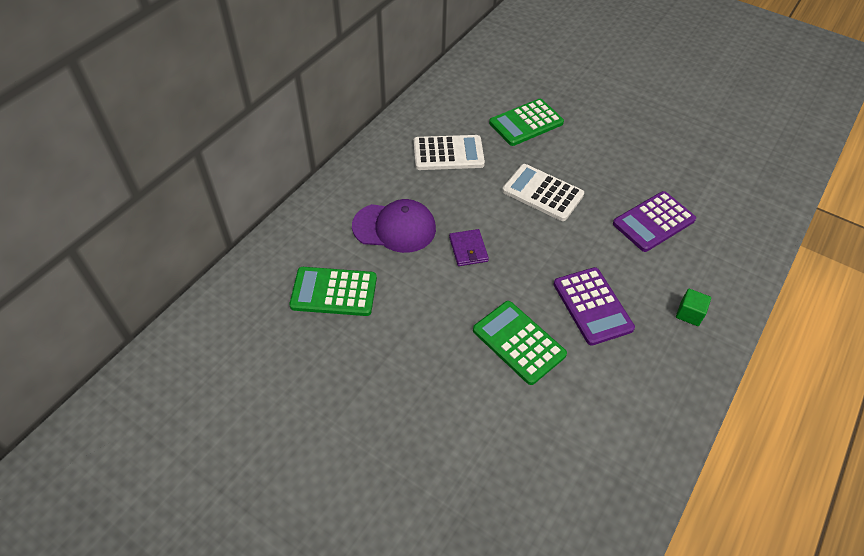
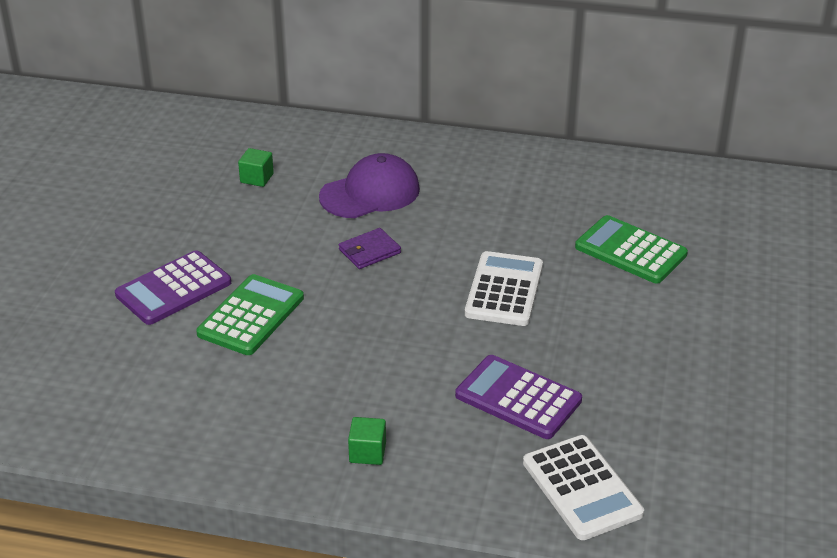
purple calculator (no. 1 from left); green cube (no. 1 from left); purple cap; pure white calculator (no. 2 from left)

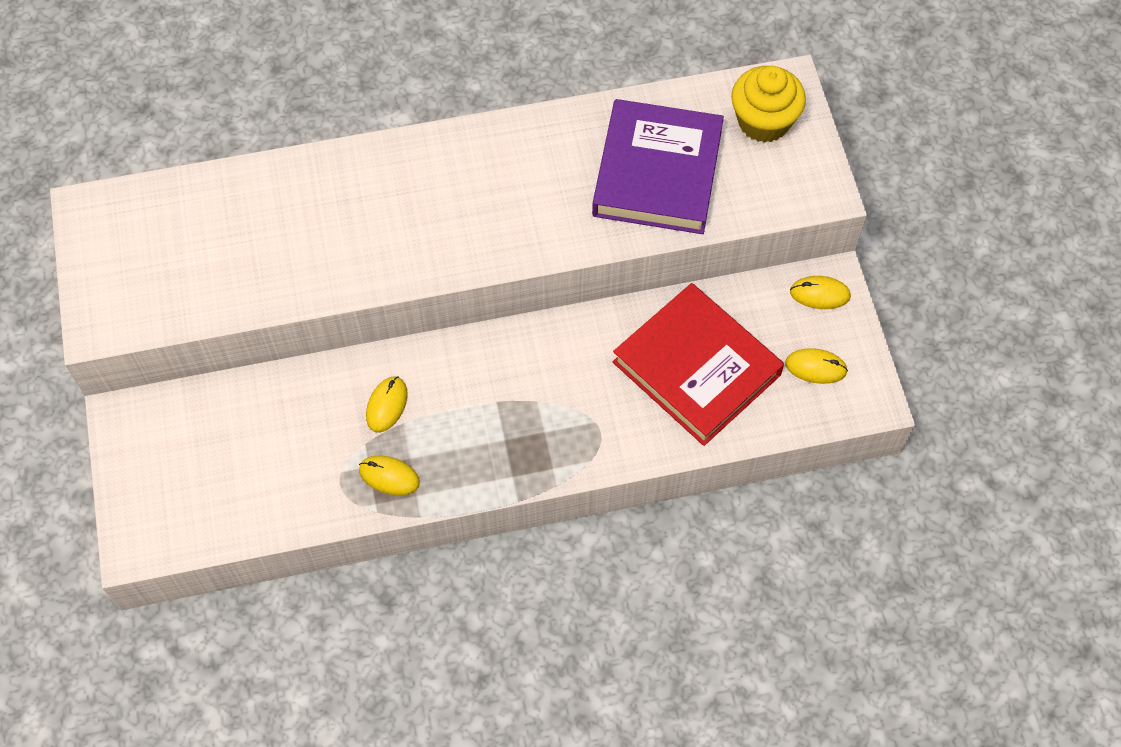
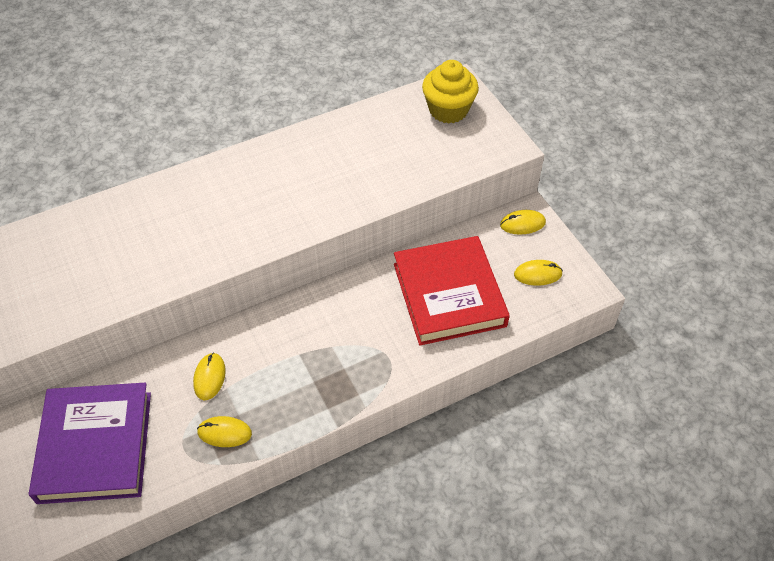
purple hardback; scarlet hardback

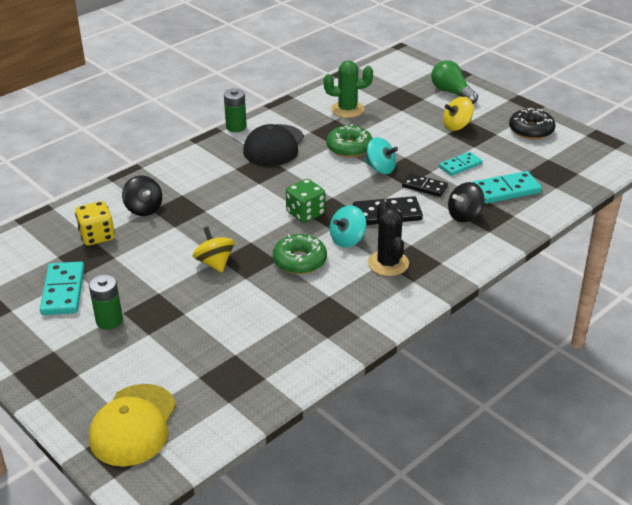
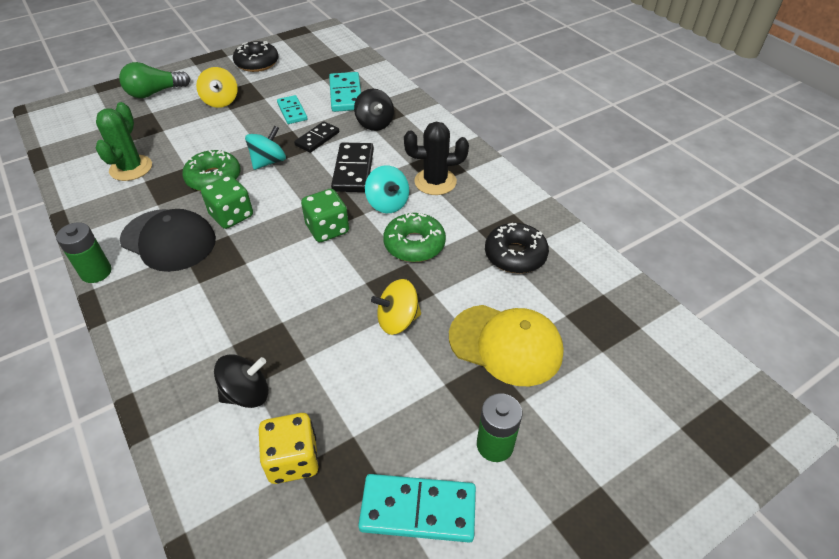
green game die (no. 1 from left); golden cap; ebony donut (no. 2 from left)

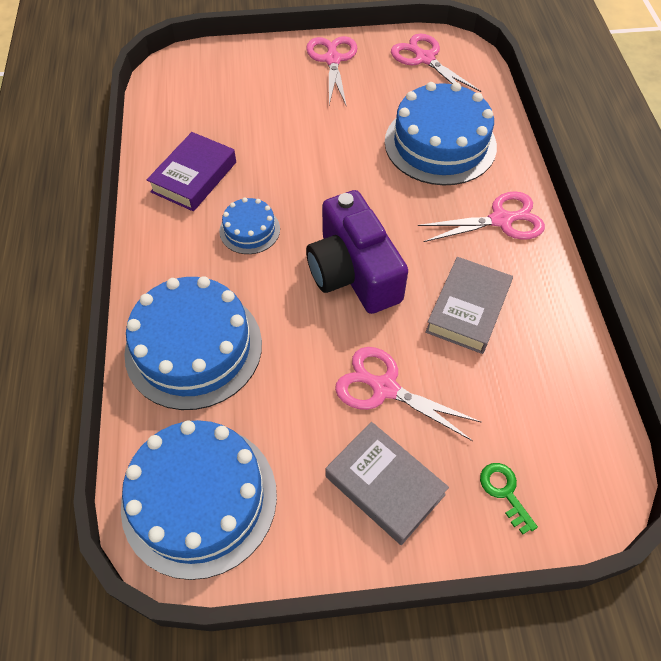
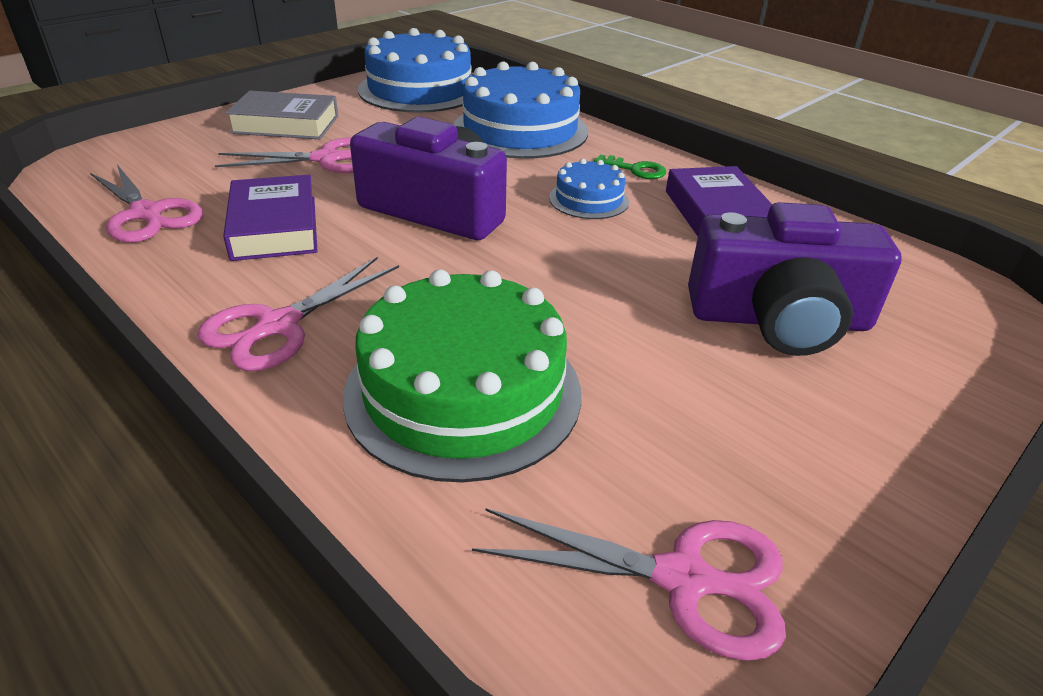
rosy shears (no. 1 from left); purple hardback (no. 1 from left); green cake; green latchkey; purple compact camera (no. 2 from left)

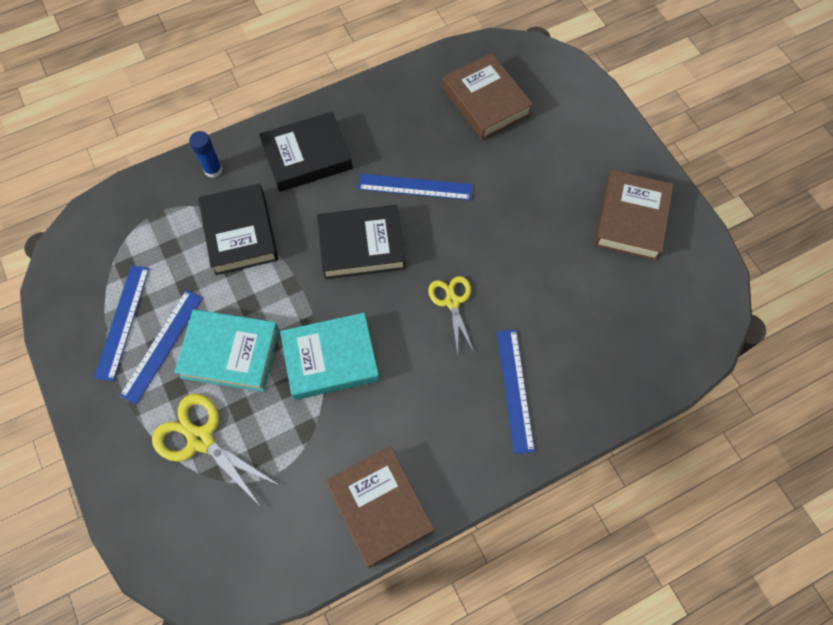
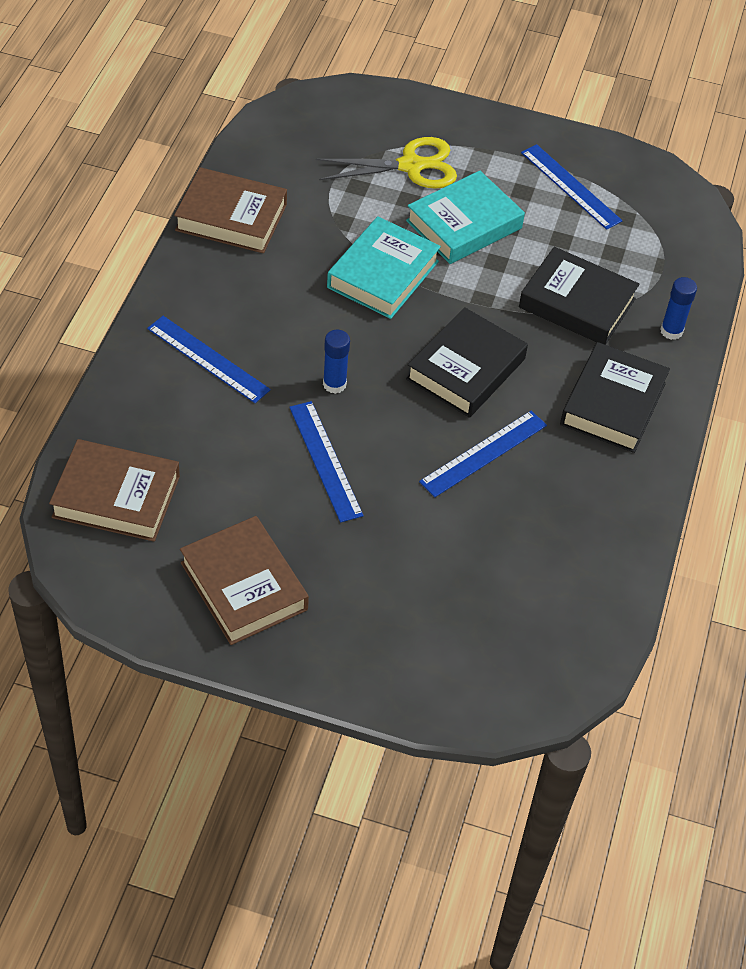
dark brown hardback (no. 1 from left); blue straightedge (no. 2 from left); blue glue stick (no. 1 from left)

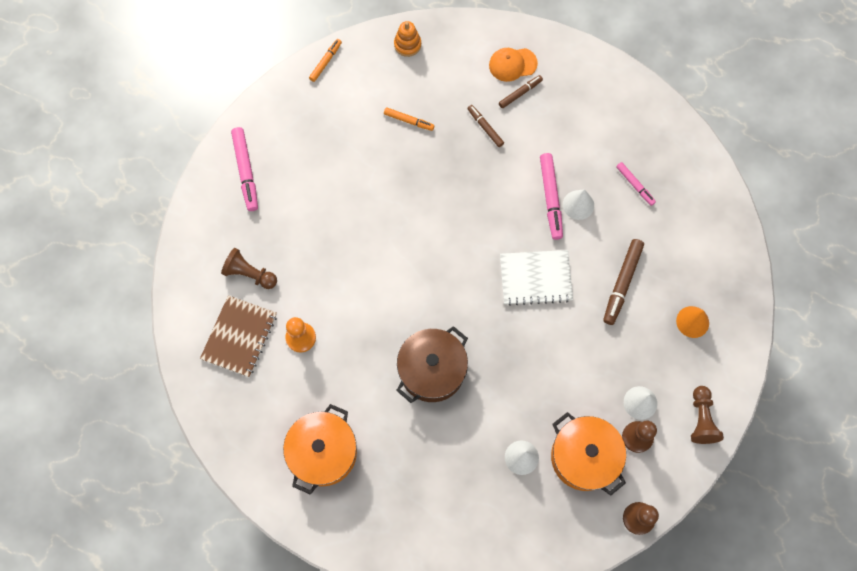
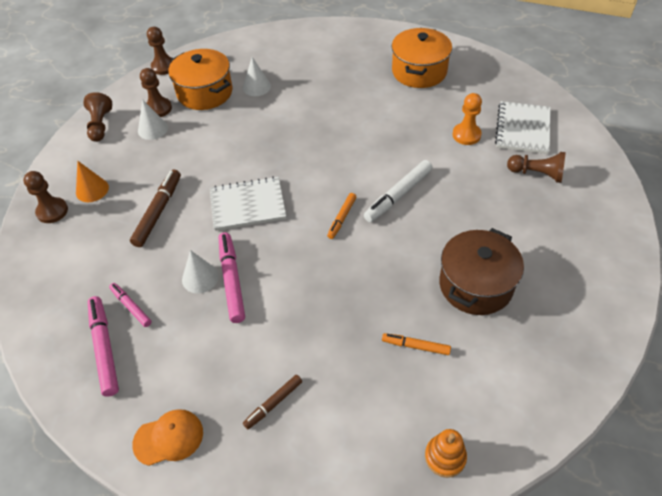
dark brown chess pawn (no. 1 from left); rosy marker pen (no. 1 from left); orange cap; orange marker pen (no. 1 from left); pure white marker pen; dark brown pot; pure white notebook (no. 2 from left); dark brown marker pen (no. 1 from left in the first image)

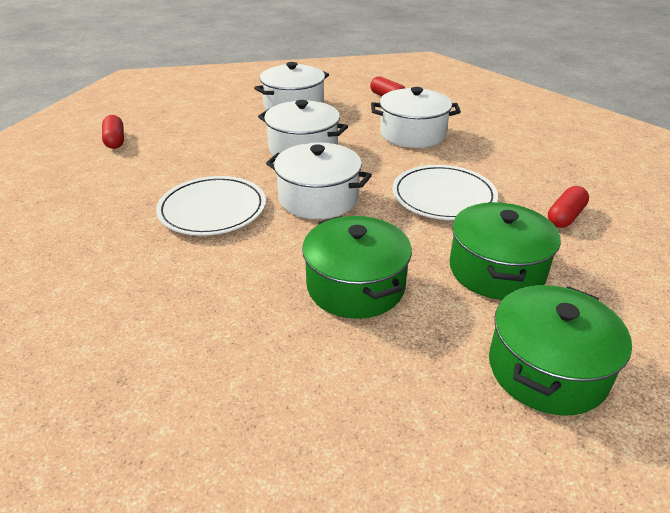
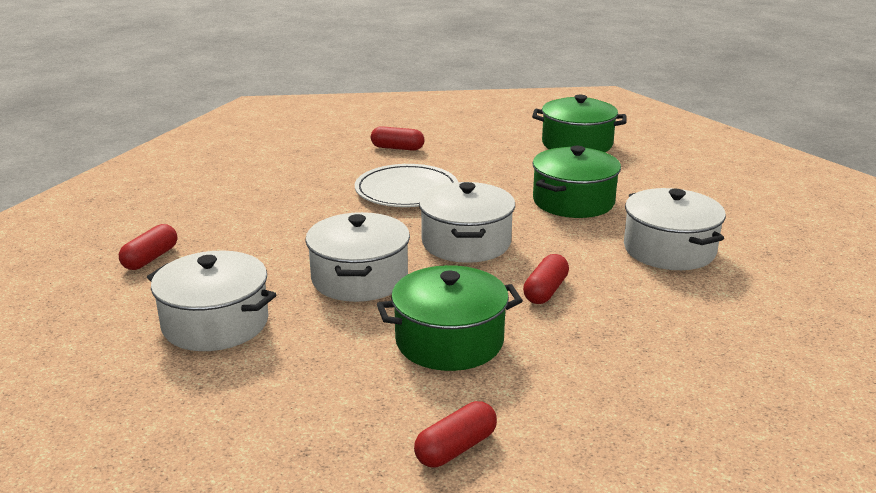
green pot (no. 1 from left); scarlet capsule (no. 4 from left); pure white pot (no. 4 from left)

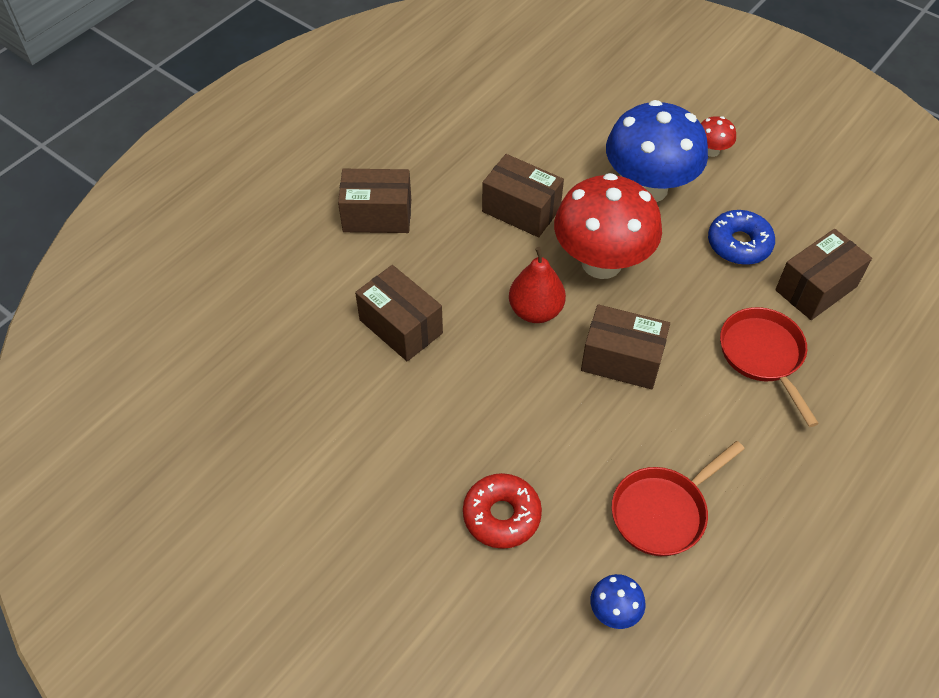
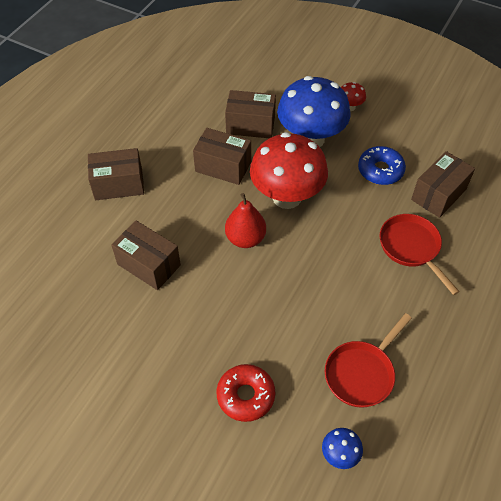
dark brown parcel (no. 4 from left)

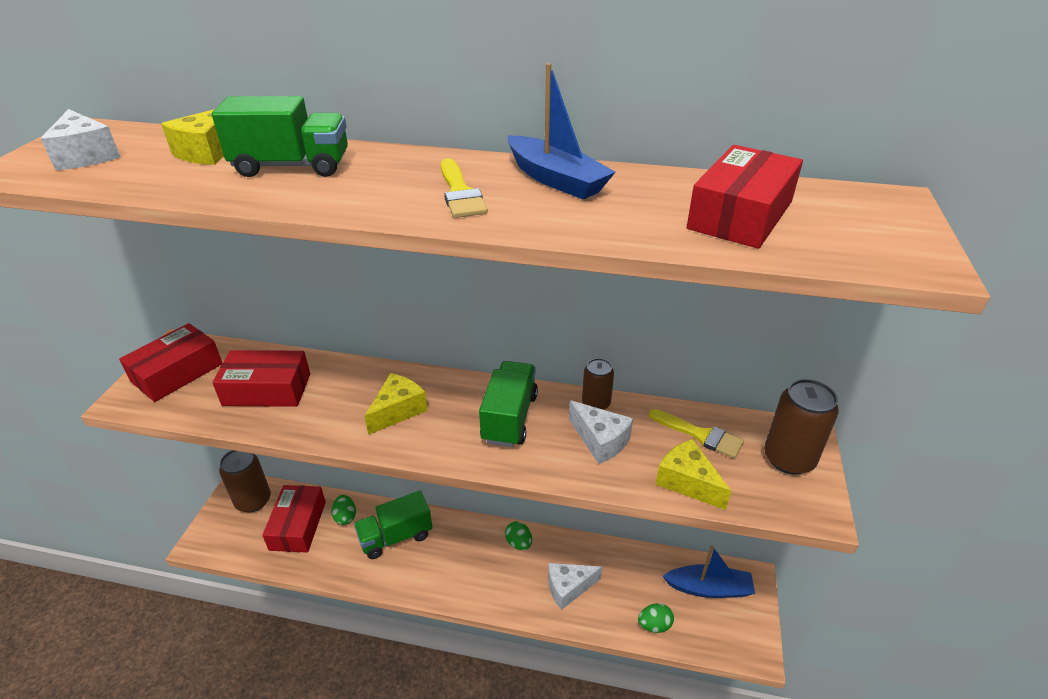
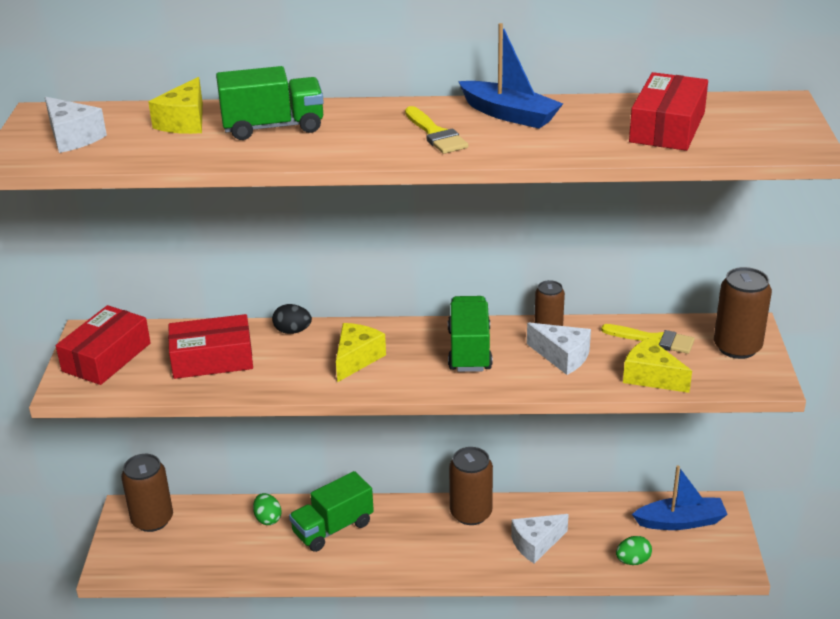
ebony egg; dark brown soda can (no. 2 from left); scarlet parcel (no. 3 from left in the first image)

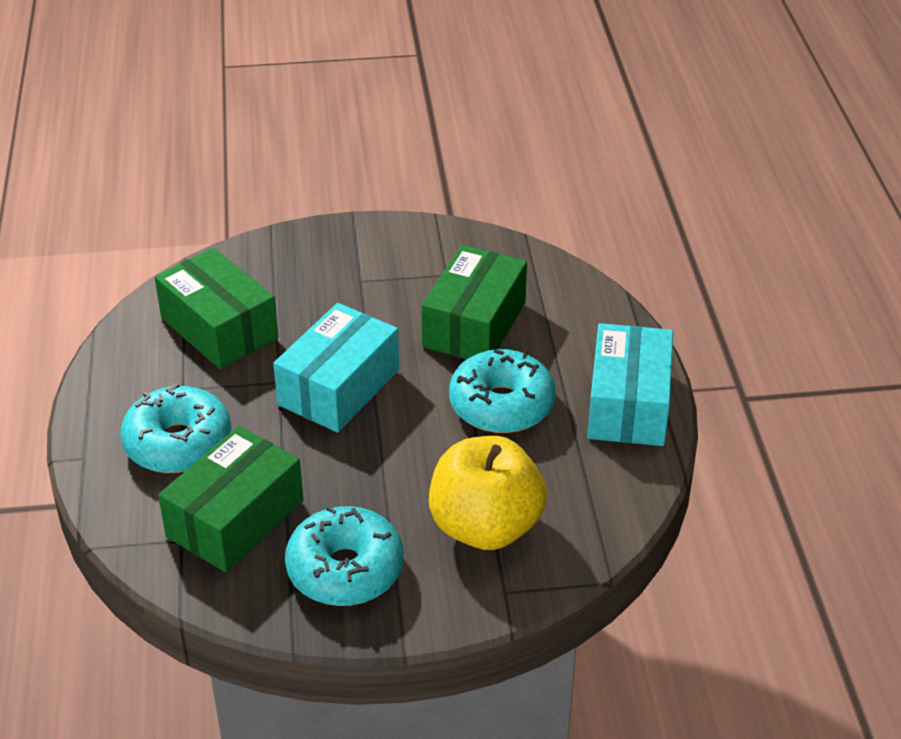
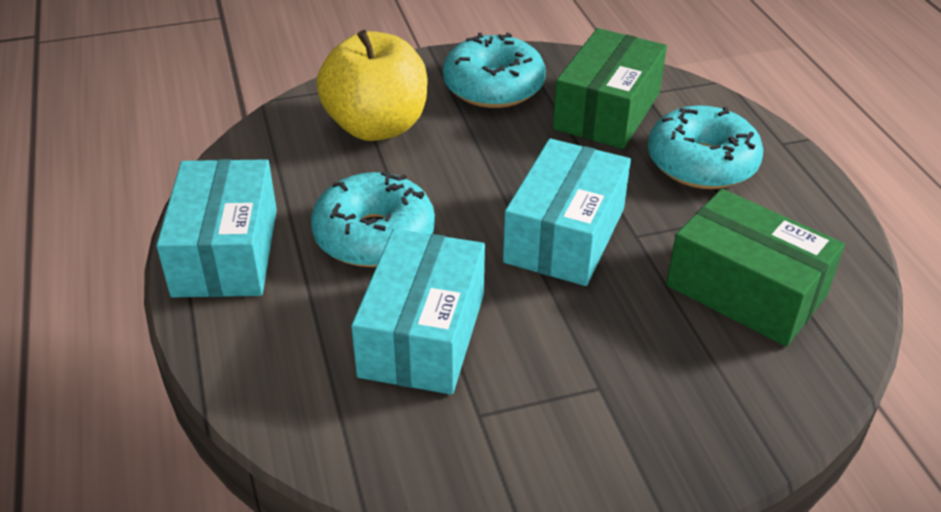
aqua parcel (no. 2 from left)

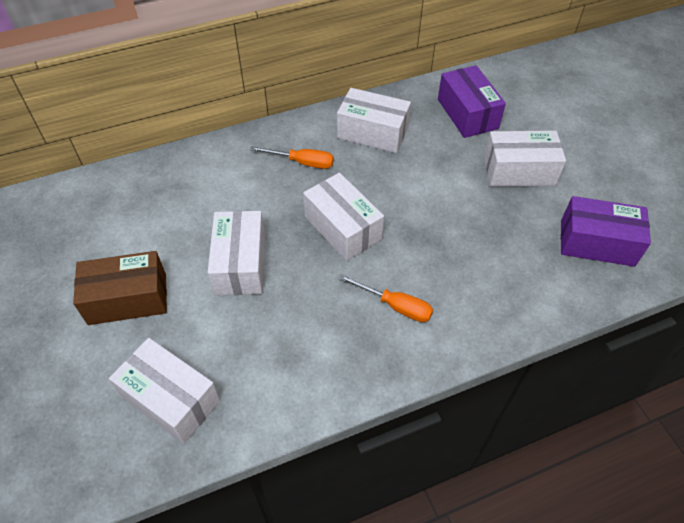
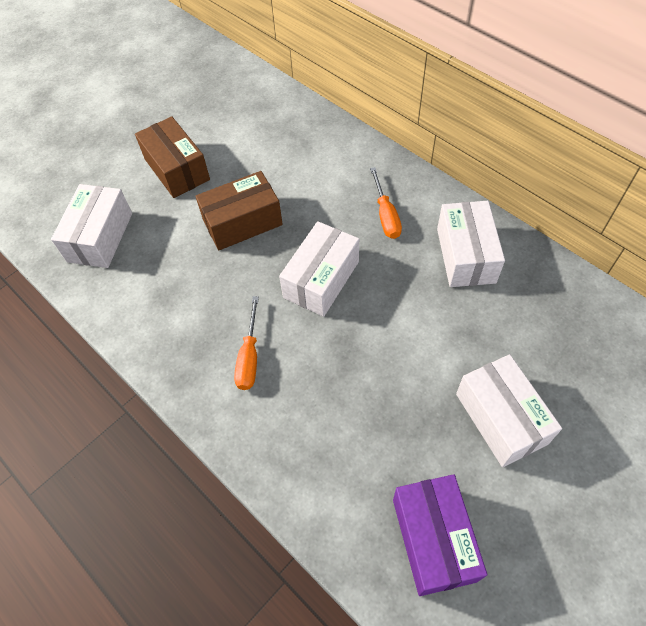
dark brown parcel (no. 2 from left); purple parcel (no. 1 from left in the first image)

